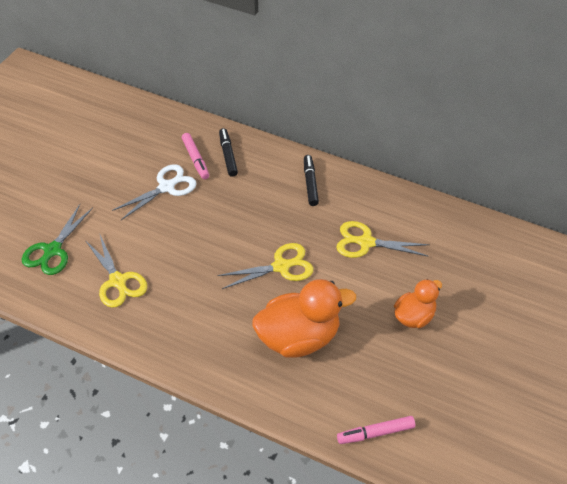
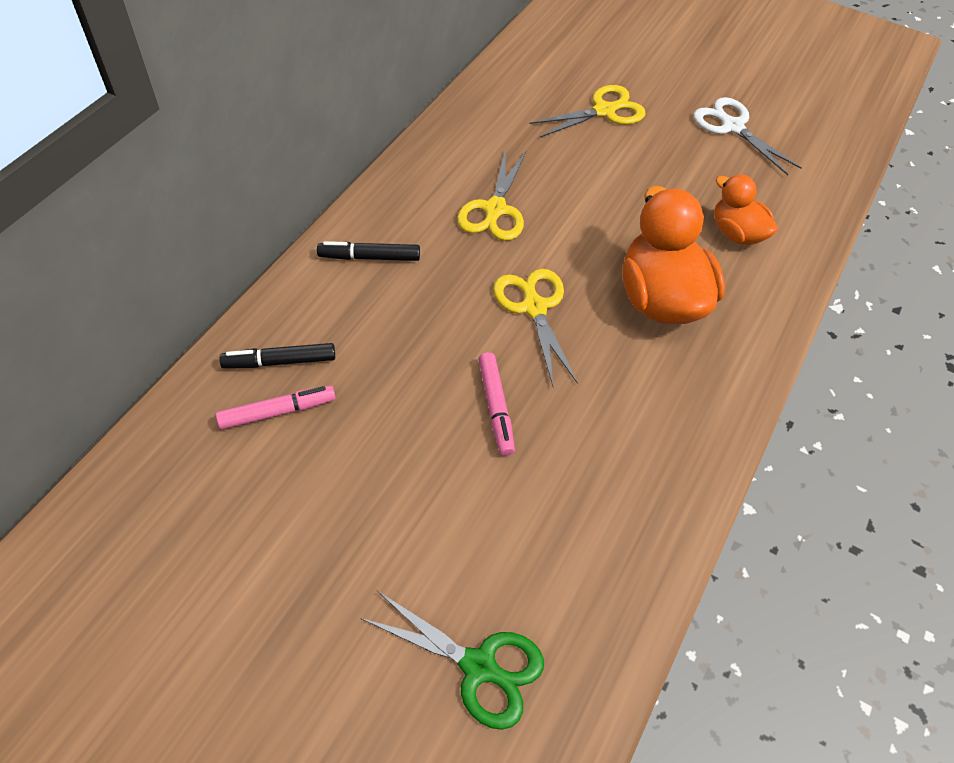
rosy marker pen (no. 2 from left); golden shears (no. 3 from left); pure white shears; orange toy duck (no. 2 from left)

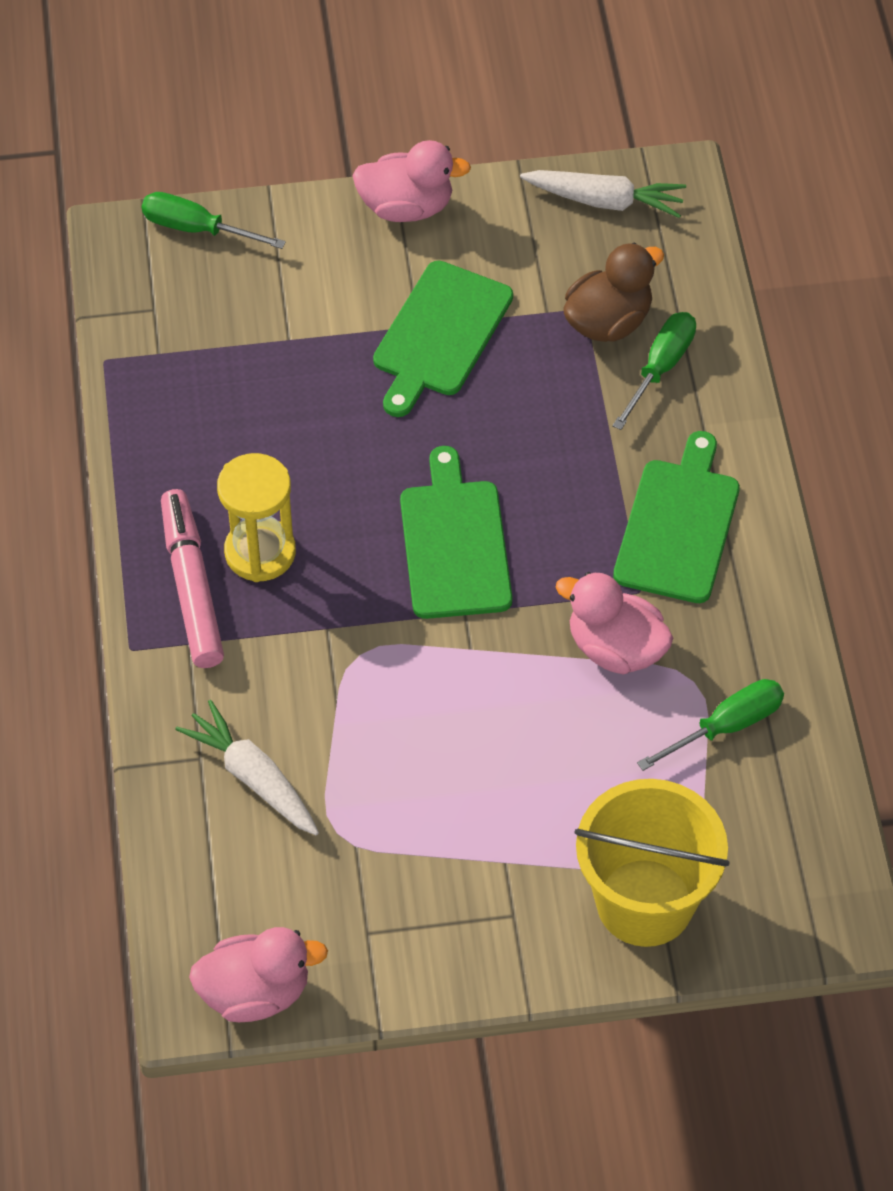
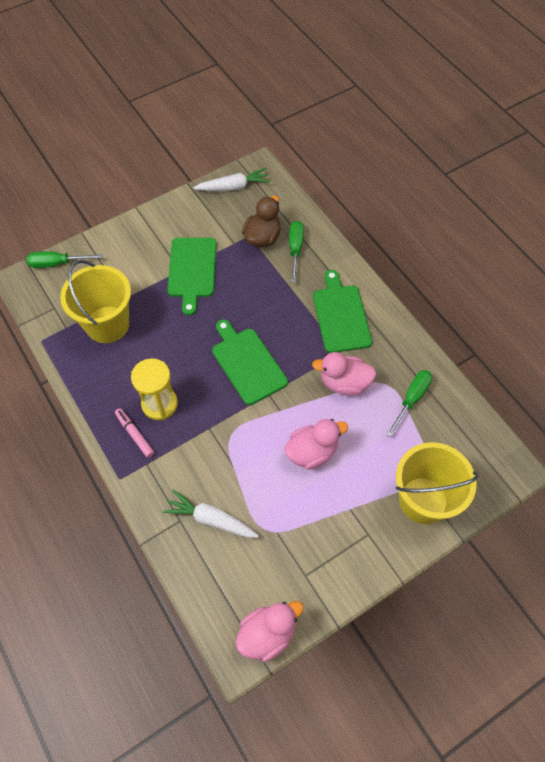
golden bucket (no. 1 from left); rosy marker pen; rosy toy duck (no. 2 from left)

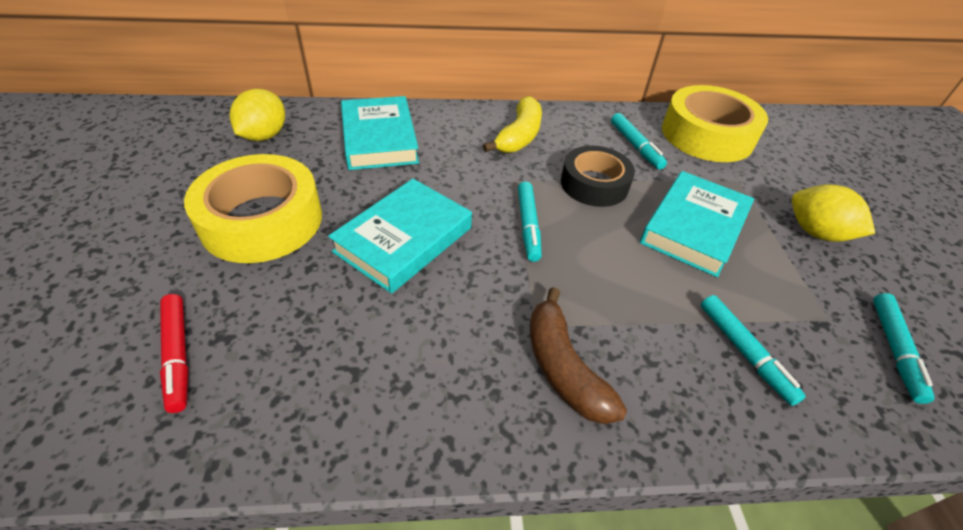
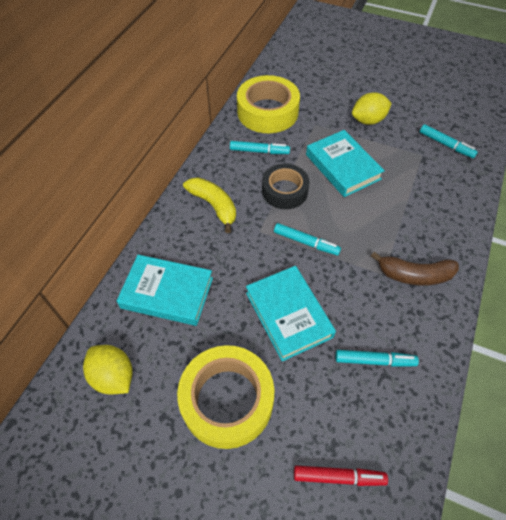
aqua marker pen (no. 3 from left)

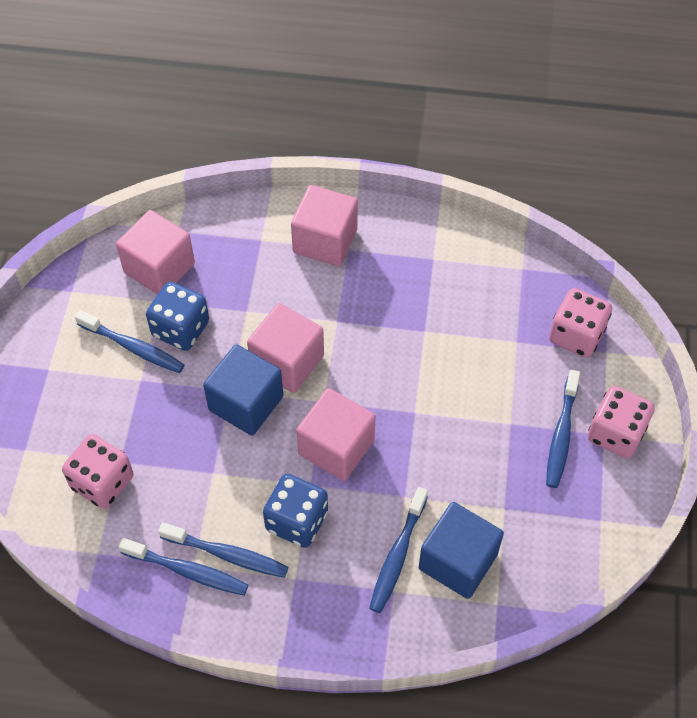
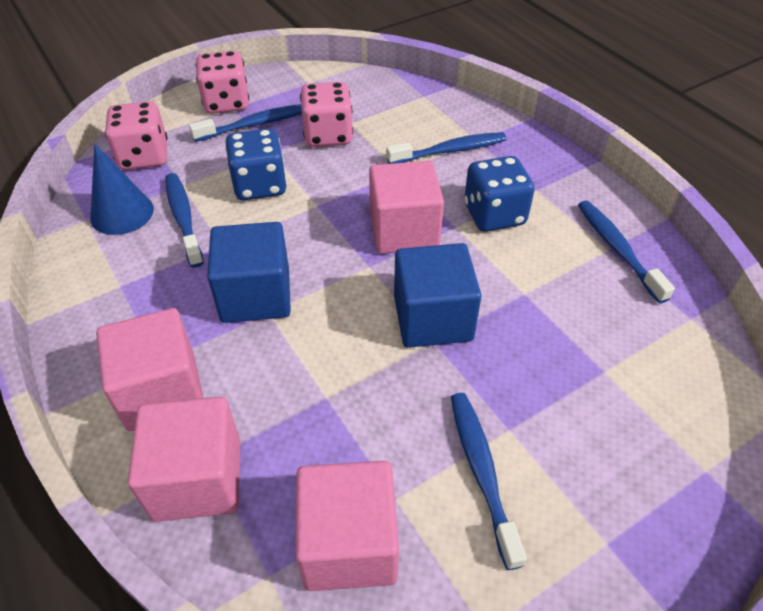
blue cone; rosy cube (no. 2 from left); blue tooth brush (no. 1 from left); blue cube (no. 1 from left); blue game die (no. 1 from left); rosy game die (no. 3 from left)

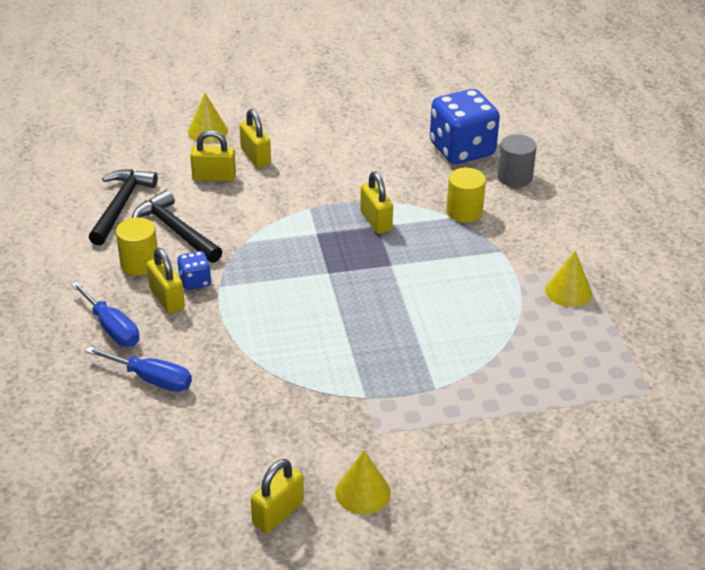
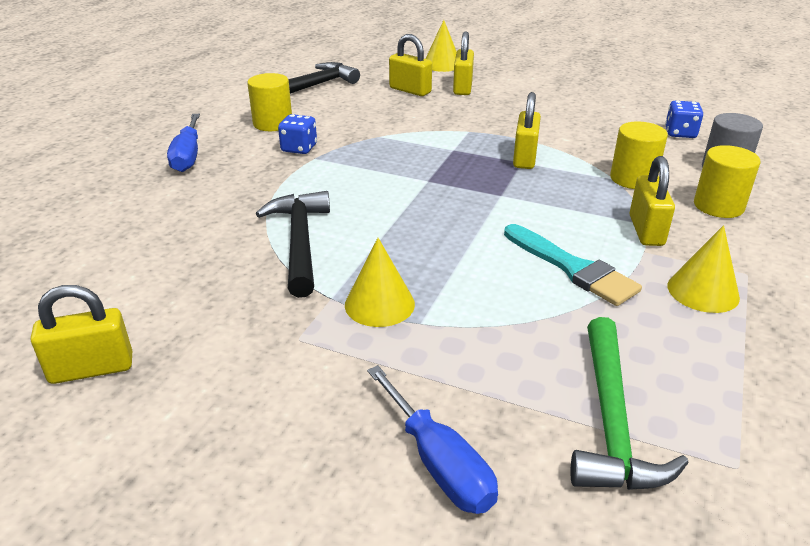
ebony claw hammer (no. 1 from left); golden cone (no. 1 from left); blue hand screwdriver (no. 2 from left); aqua brush; green claw hammer; golden small lock (no. 5 from left); blue game die (no. 2 from left); golden cylinder shape (no. 3 from left)

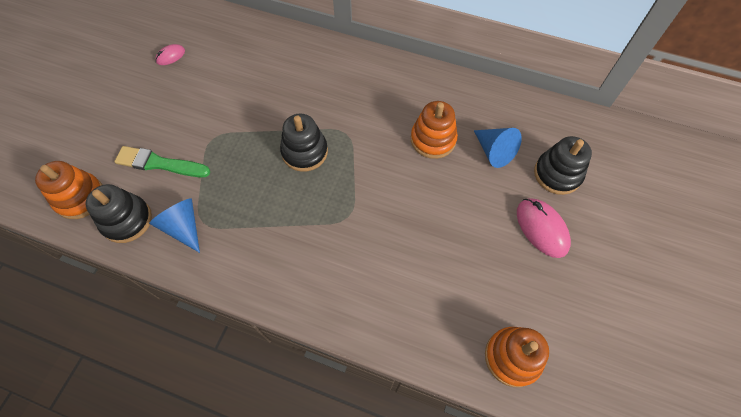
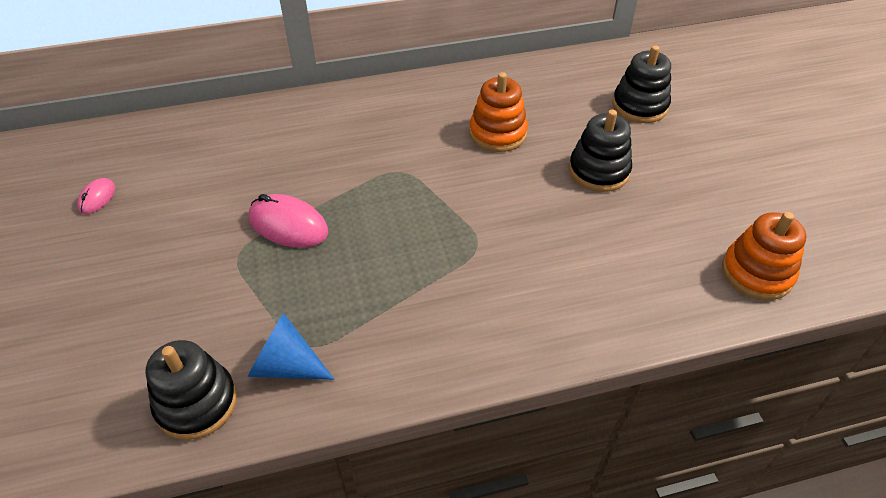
rosy computer mouse (no. 2 from left); ebony stacking toy (no. 2 from left); orange stacking toy (no. 1 from left in the first image); green brush; blue cone (no. 2 from left in the first image)

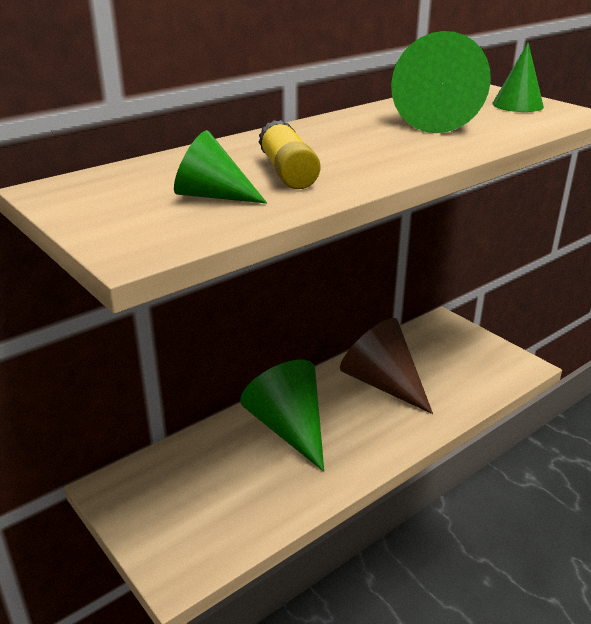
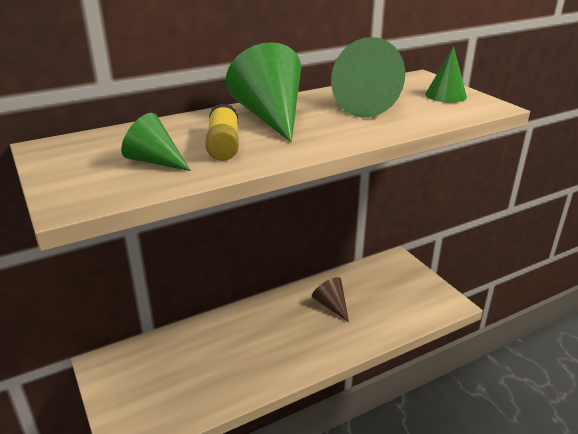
green cone (no. 2 from left); dark brown cone

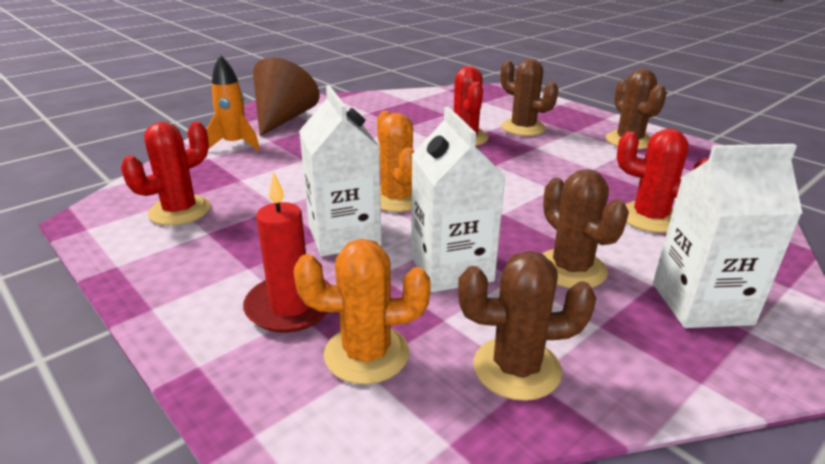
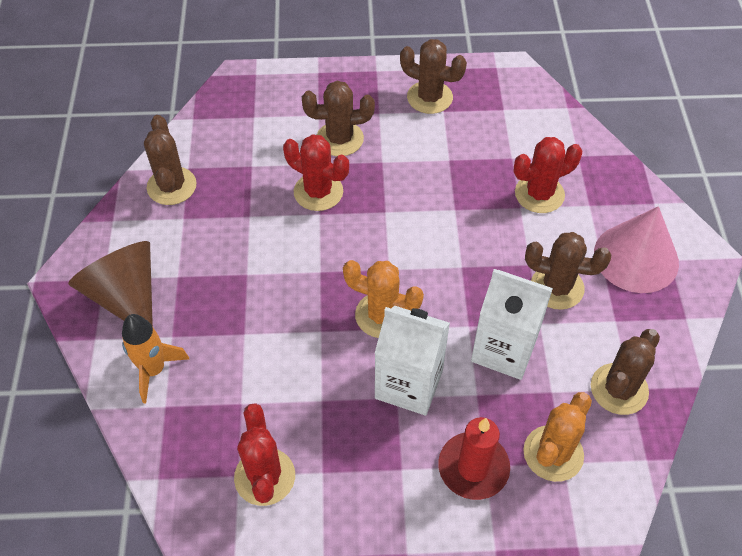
dark brown cactus (no. 1 from left); rosy cone

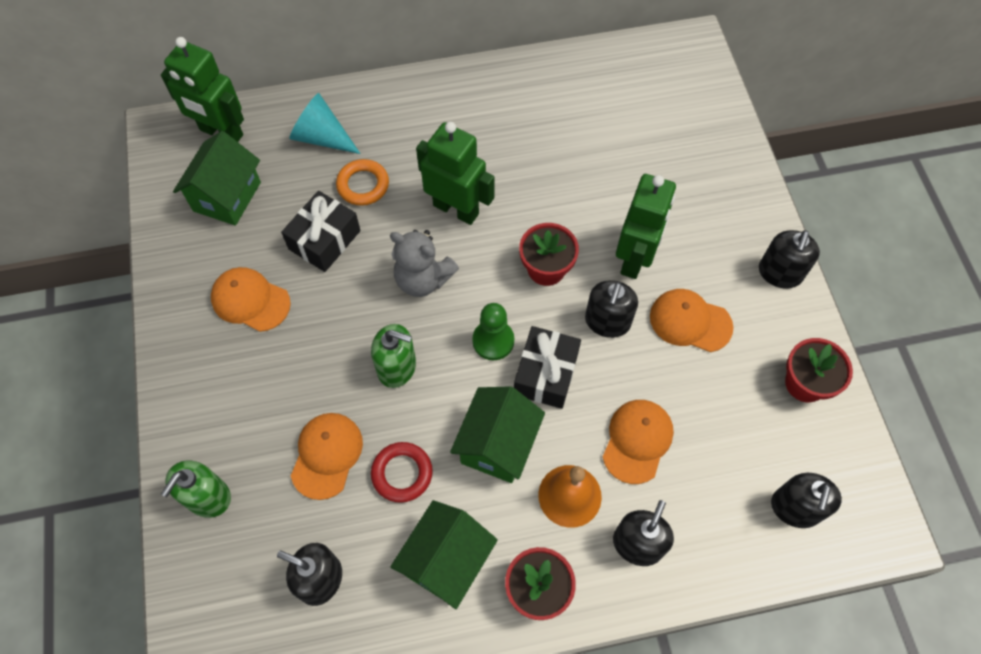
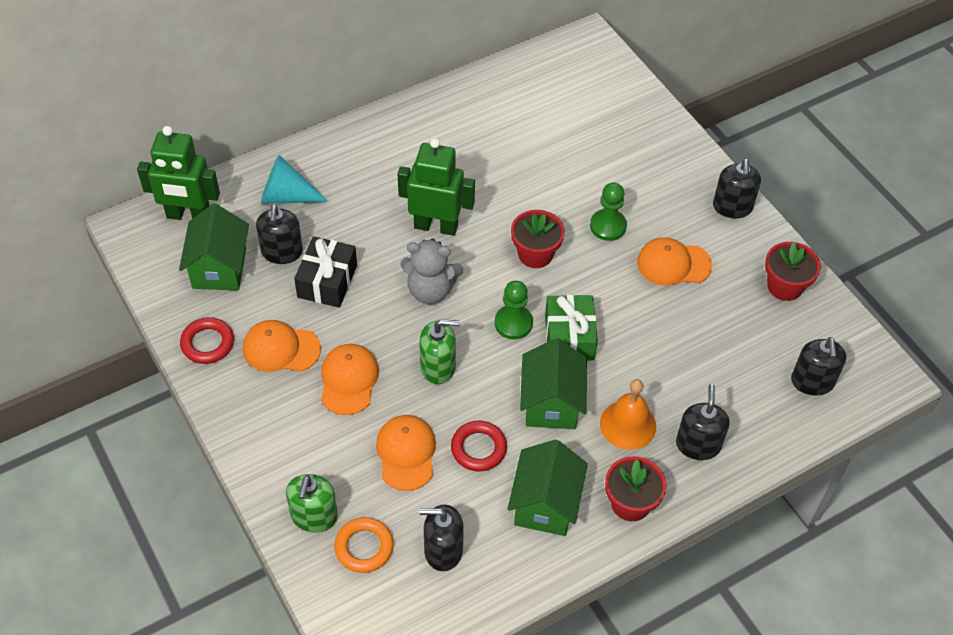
scarlet hoop (no. 1 from left); ebony soap dispenser (no. 1 from left); orange cap (no. 2 from left); orange hoop; green gift; green chess pawn (no. 2 from left)

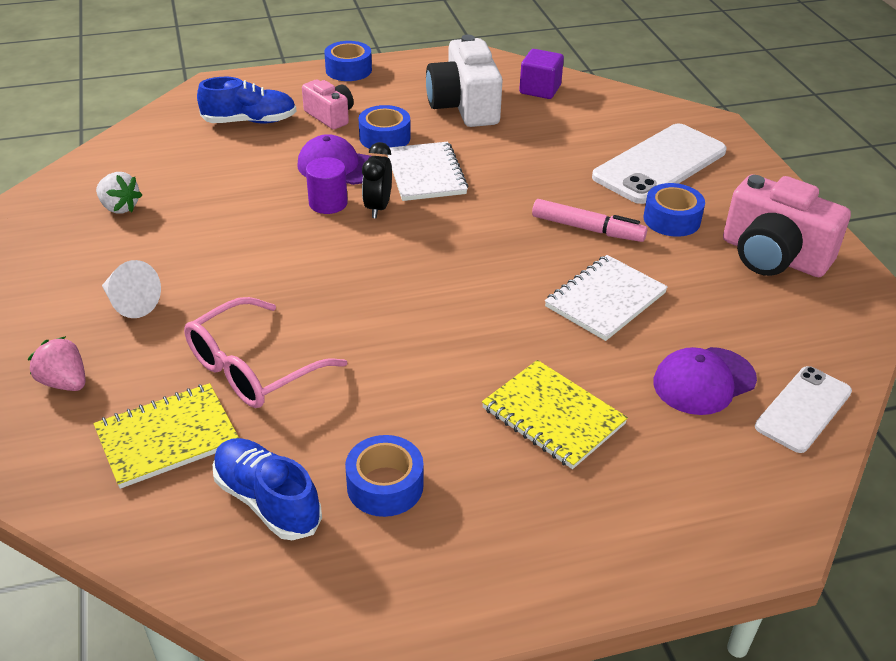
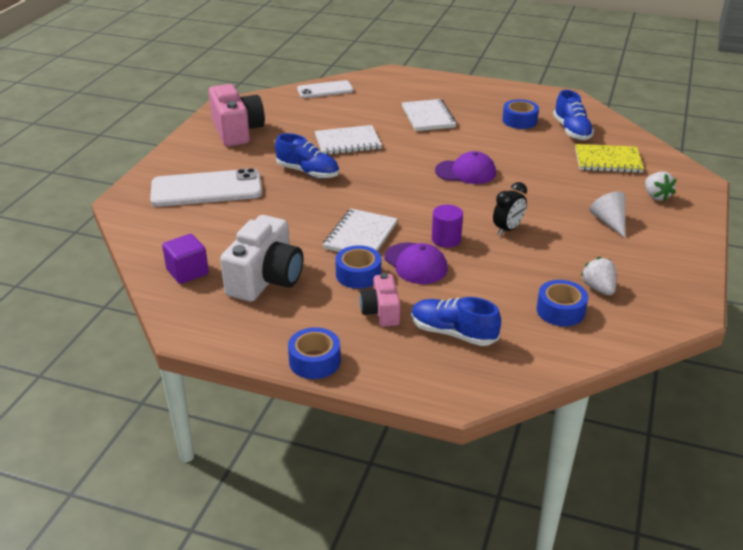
blue sneaker (no. 1 from left); pure white notebook (no. 3 from left); purple cap (no. 2 from left); ebony alarm clock; blue sticky tape (no. 4 from left); pure white strawberry (no. 2 from left); rosy eyeglasses

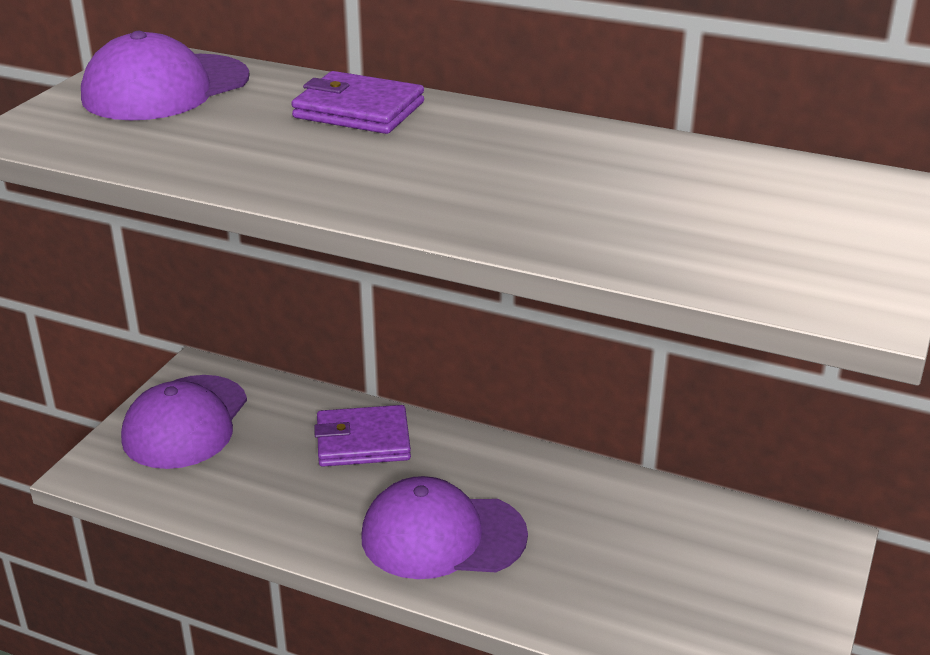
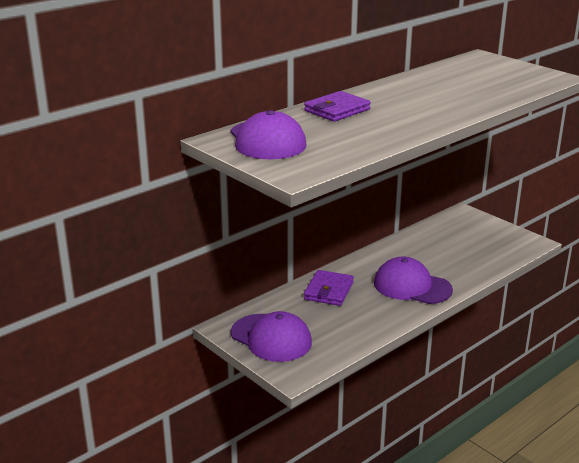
purple cap (no. 3 from left)

